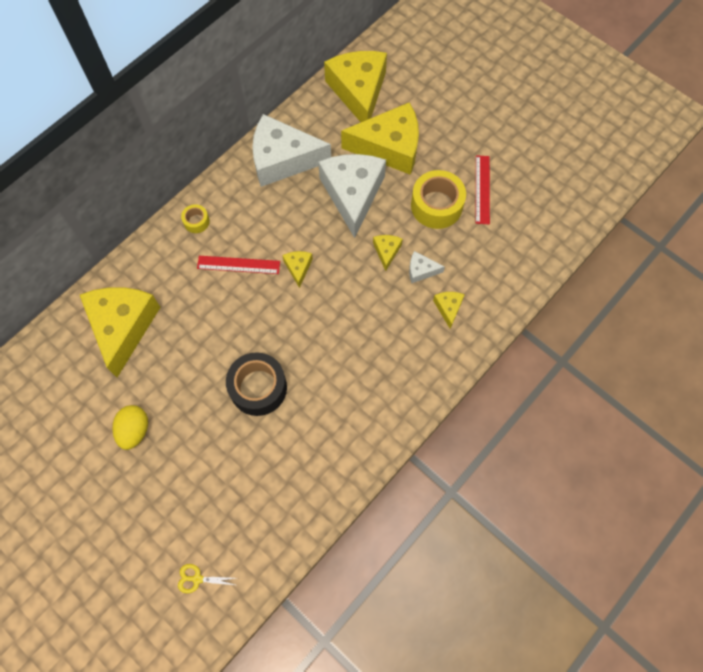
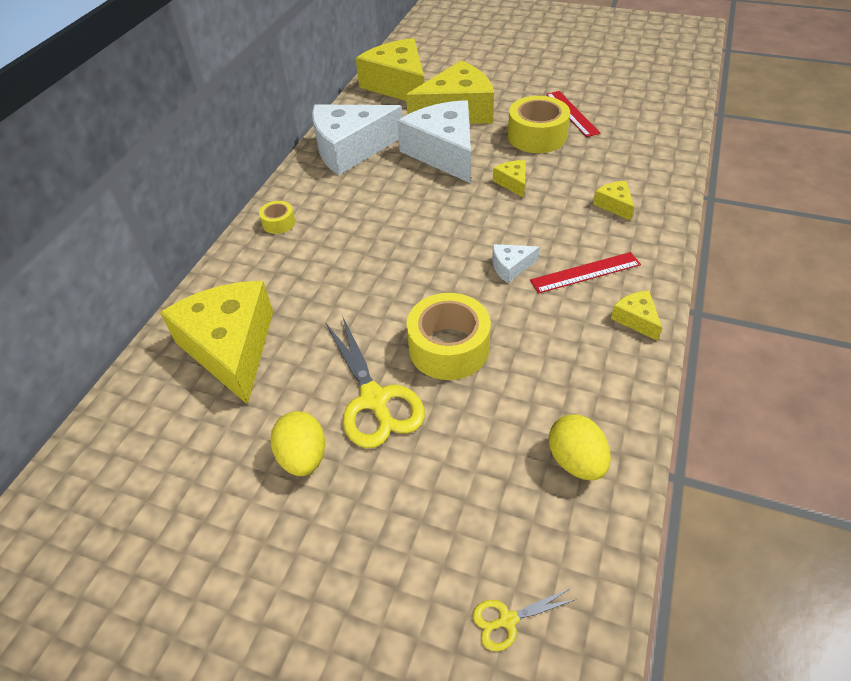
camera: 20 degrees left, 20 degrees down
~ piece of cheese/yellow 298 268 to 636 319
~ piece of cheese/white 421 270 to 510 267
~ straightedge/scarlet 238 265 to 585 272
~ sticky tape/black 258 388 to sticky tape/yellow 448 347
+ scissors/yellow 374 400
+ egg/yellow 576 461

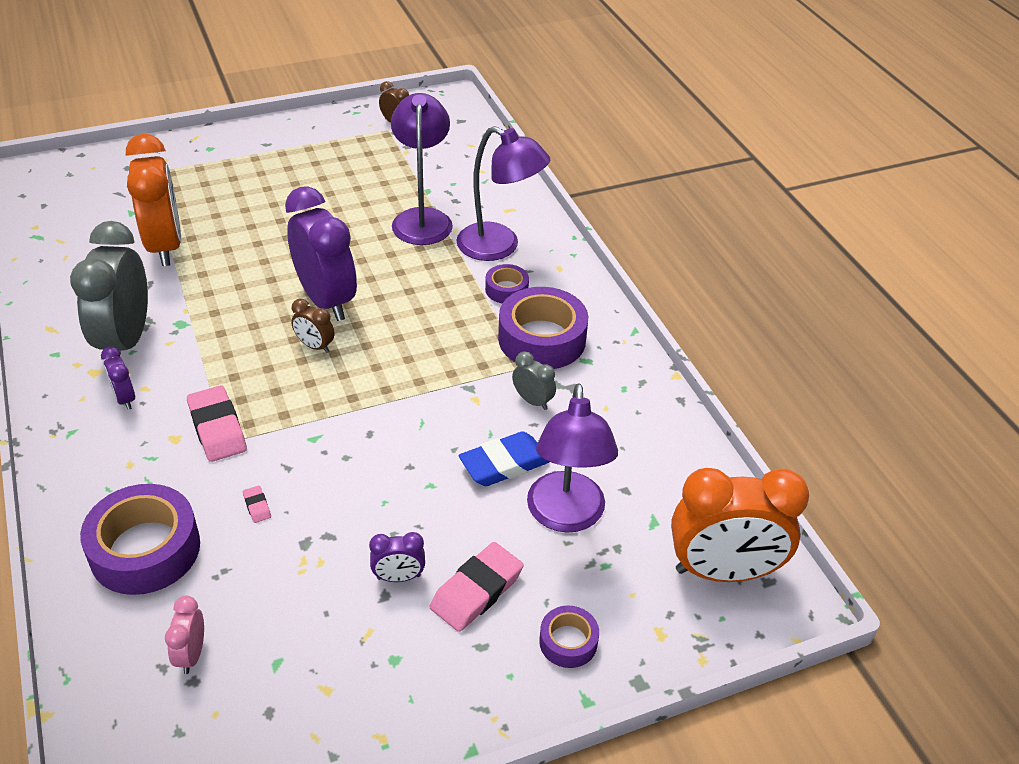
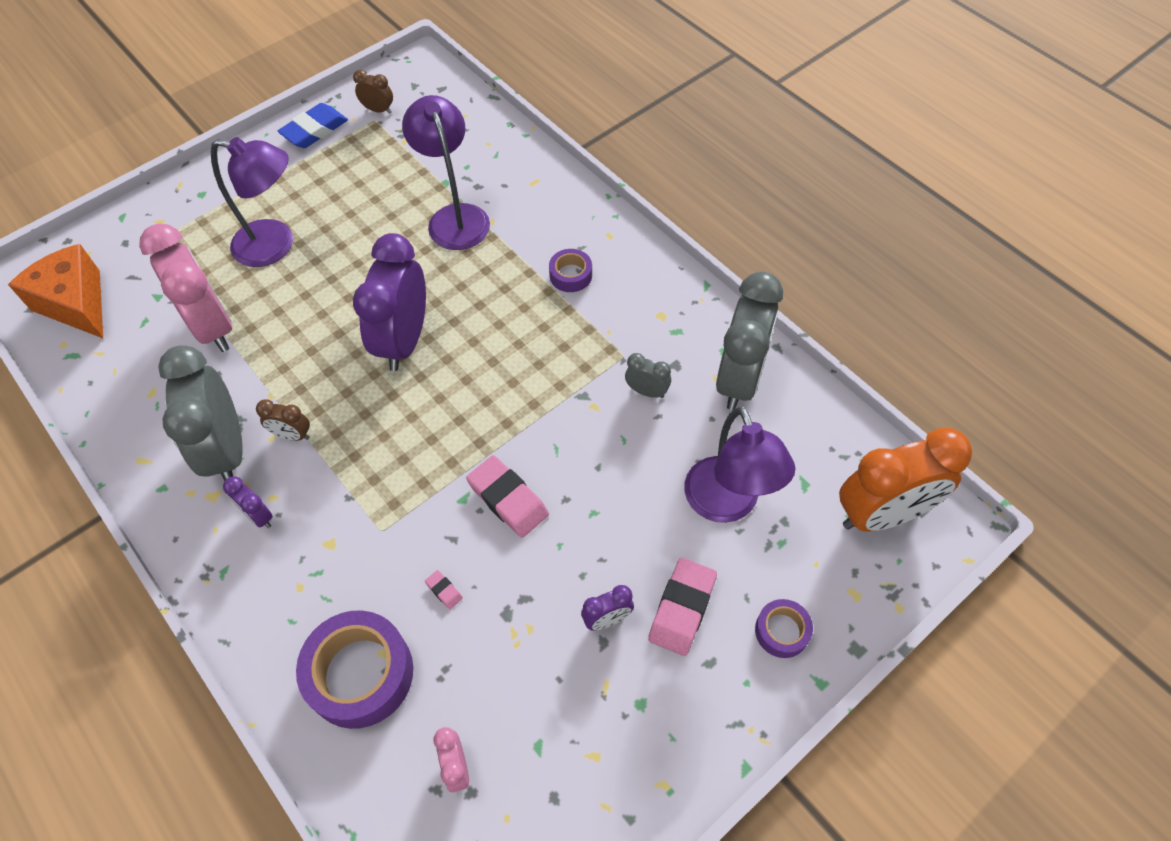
camera: 15 degrees left, 15 degrees up
~ reading lamp/violet 499 247 to 275 245
~ bedside clock/orange 165 246 to bedside clock/pink 212 326
~ bedside clock/violet 326 300 = 404 340 120 degrees counterclockwise
- sticky tape/violet 542 339
~ bedside clock/brown 315 346 to 292 435
~ gum eraser/pink 217 428 to 508 499
~ gum eraser/cobalt 504 464 to 314 130
+ piece of cheese/orange 76 304
+ bedside clock/grey 739 379

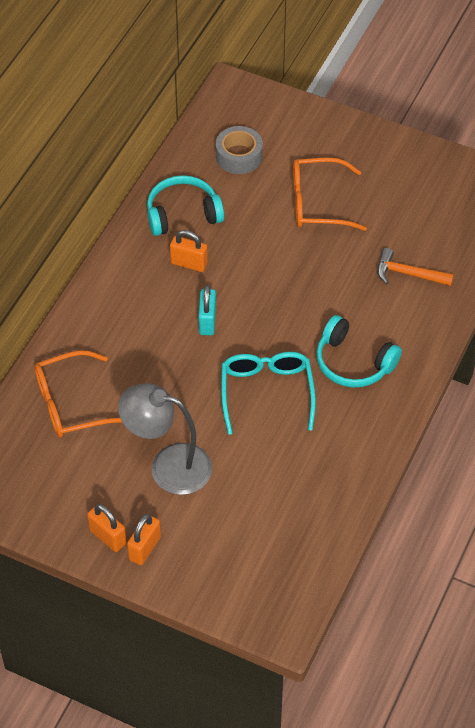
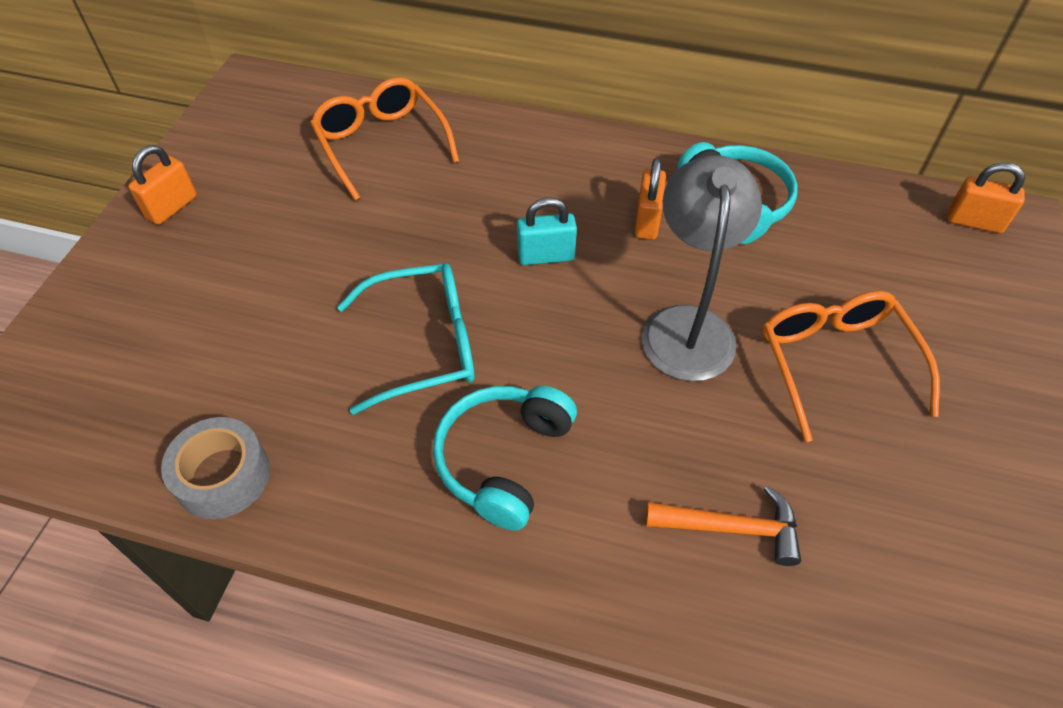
camera: 80 degrees right, 0 degrees up
~ sticky tape/grey 239 156 to 223 476
~ claw hammer/orange 408 274 = 731 528 90 degrees clockwise
~ reading lamp/grey 168 466 to 687 325
~ padlock/orange 144 548 to 974 222

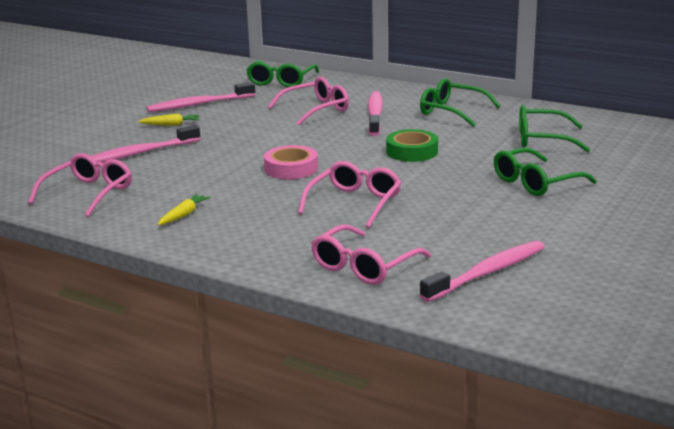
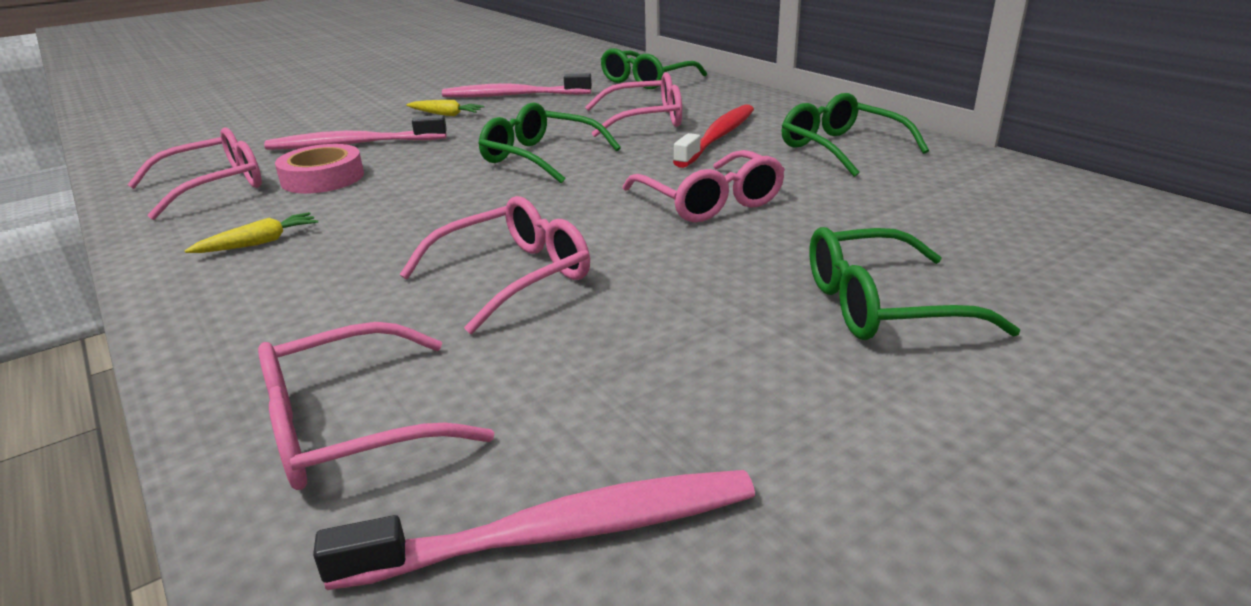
camera: 25 degrees right, 5 degrees up
~ tooth brush/pink 375 114 to tooth brush/scarlet 718 137
~ spectacles/green 542 139 to 539 157
~ sticky tape/green 412 151 to spectacles/pink 710 202
~ sticky tape/pink 291 168 to 323 178

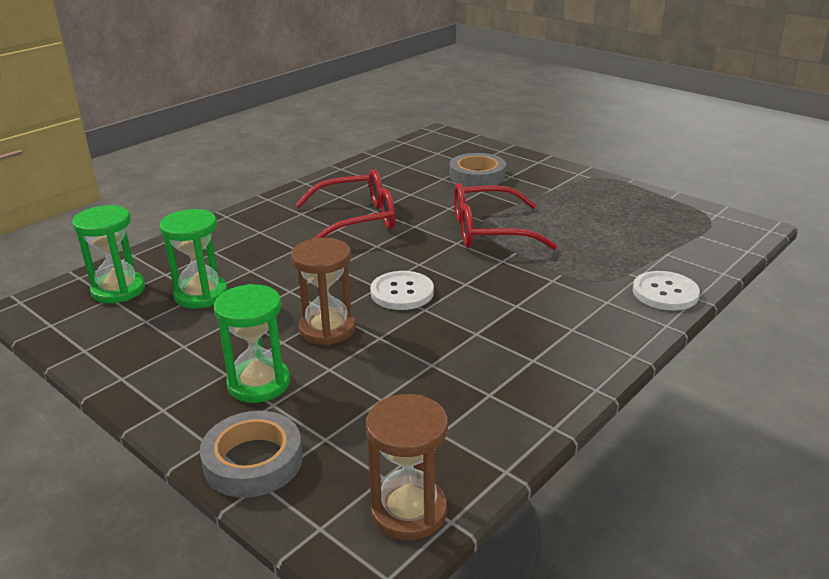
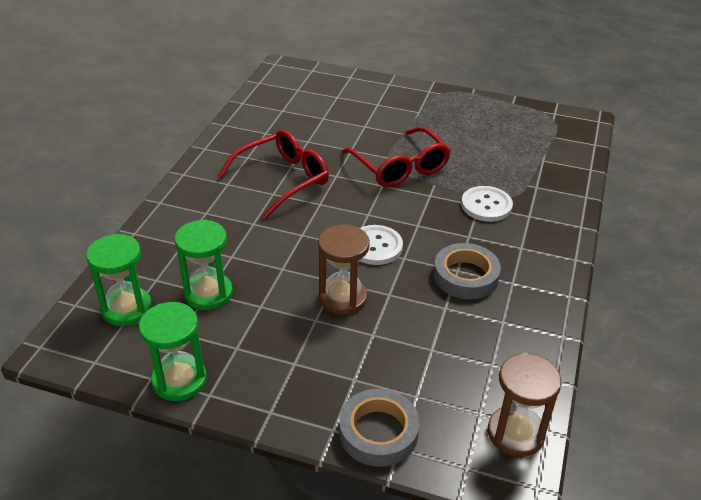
camera: 25 degrees left, 10 degrees up
~ sticky tape/grey 477 176 to 465 276
~ spectacles/scarlet 489 231 = 400 167 90 degrees counterclockwise
~ shirt button/white 665 293 to 486 205
~ sandglass/green 259 383 to 179 380

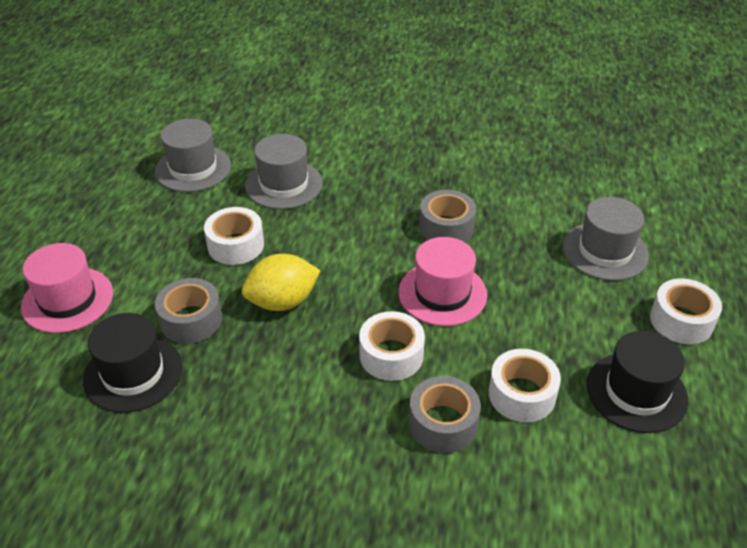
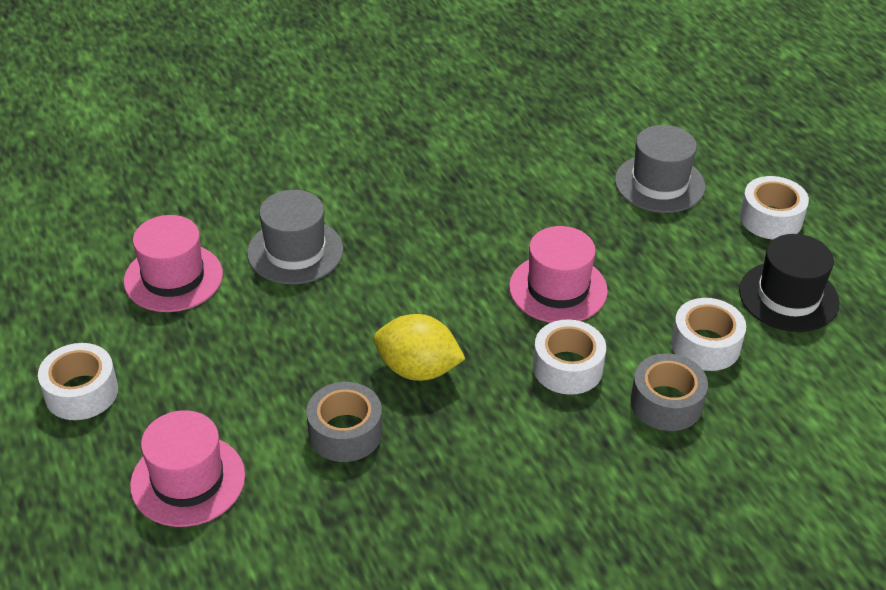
camera: 35 degrees left, 0 degrees up
~ tall hat/grey 193 168 to tall hat/pink 173 278
- sticky tape/grey 446 227
~ sticky tape/white 236 245 to 81 392
~ toy lemon/yellow 282 301 = 418 369 75 degrees clockwise
- tall hat/black 133 373

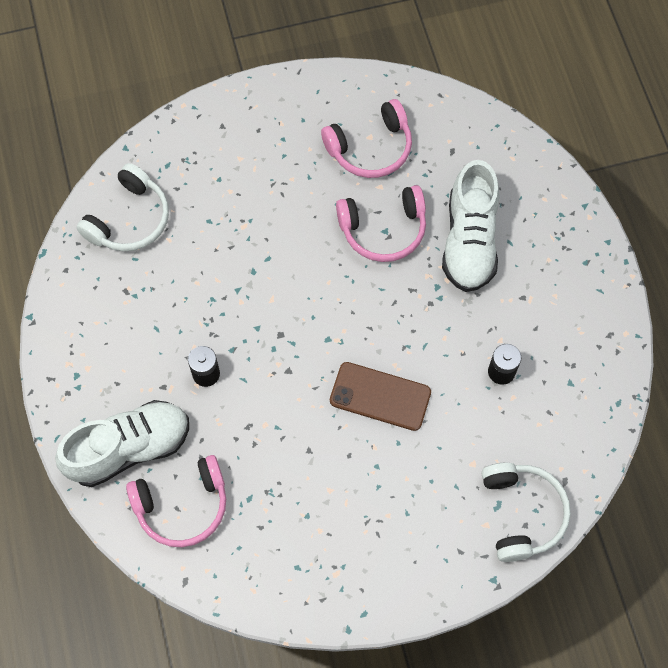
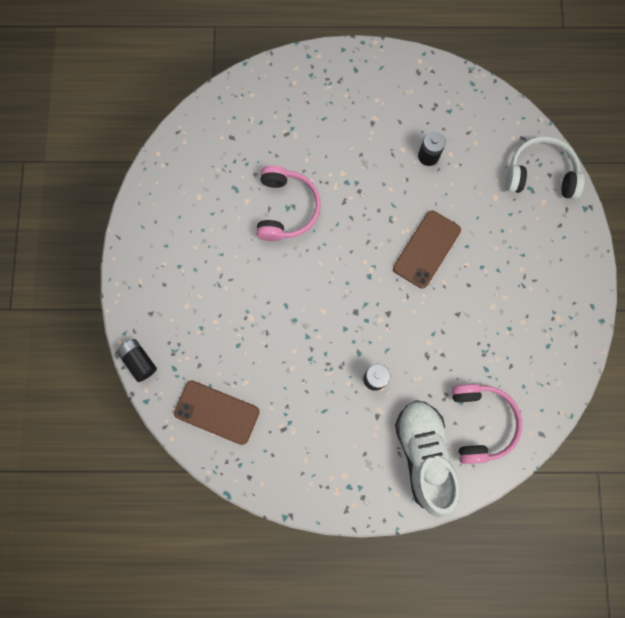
camera: 75 degrees left, 10 degrees up
- headphones/pink 370 148
- sneaker/white 469 241
~ headphones/white 129 219 to smartphone/brown 217 412
+ battery/black 139 361

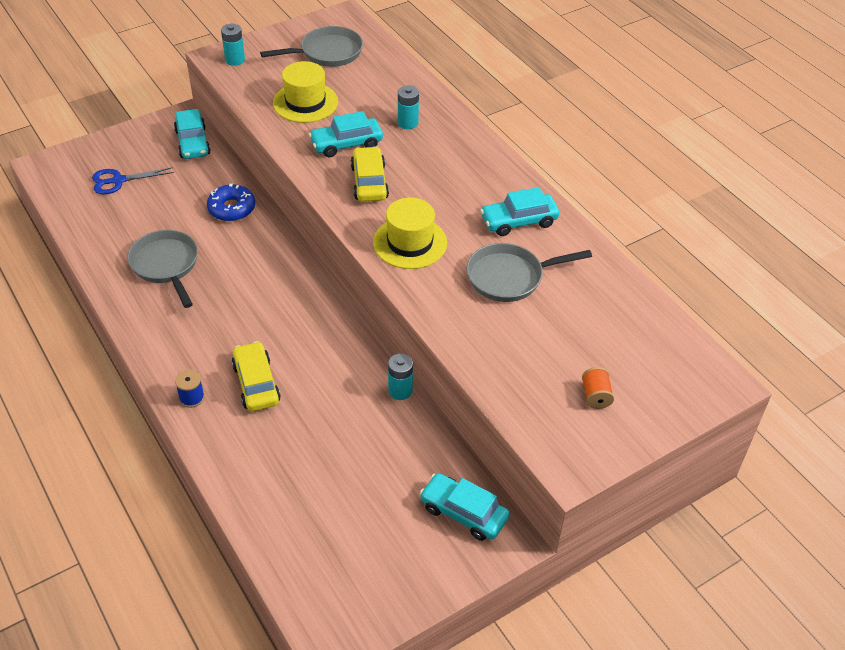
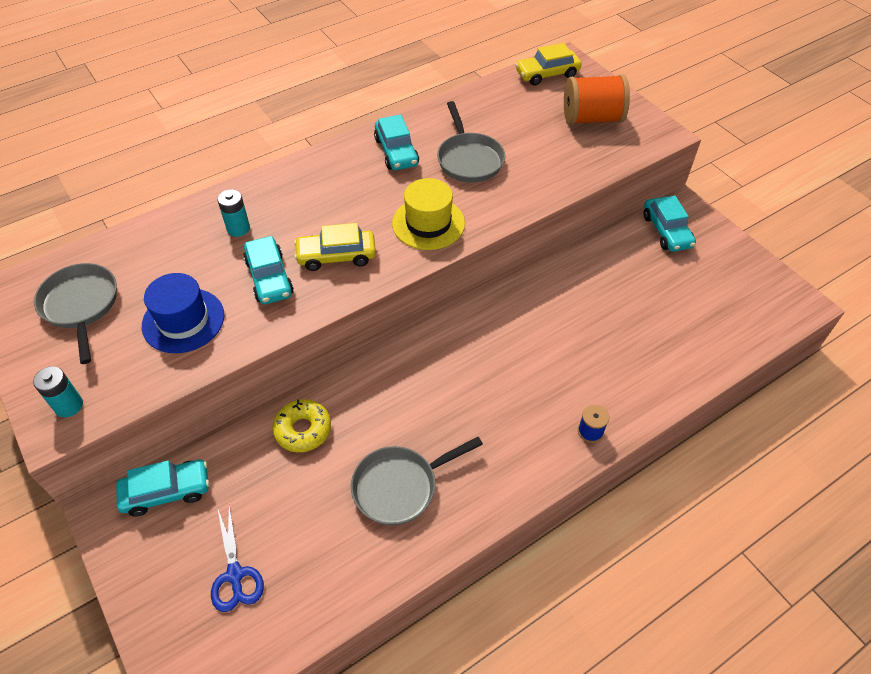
camera: 90 degrees left, 5 degrees up
~ tall hat/yellow 305 102 to tall hat/cobalt 183 320
~ donut/cobalt 231 208 to donut/yellow 303 430
~ automobile/yellow 256 383 to 547 74
- battery/aqua 400 390
~ spool/orange 596 396 = 592 118 x2.16
~ automobile/aqua 463 512 = 666 231 45 degrees counterclockwise

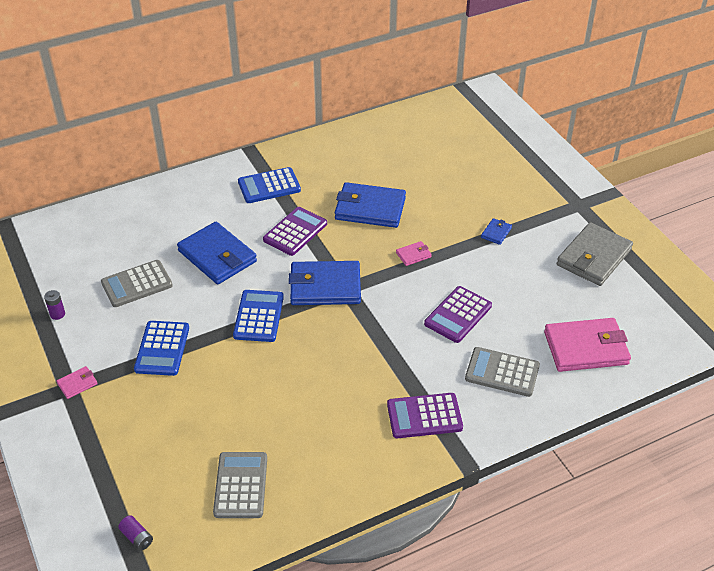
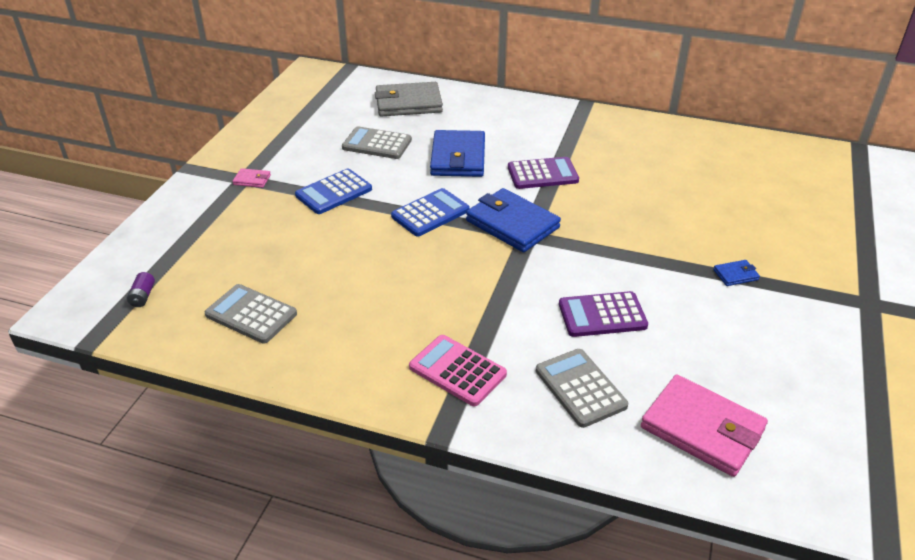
camera: 45 degrees right, 5 degrees down
- adding machine/cobalt 269 186
- card wallet/cobalt 370 208
~ card wallet/grey 593 257 to 408 103
- card wallet/pink 413 255
- battery/violet 57 314
~ adding machine/violet 424 416 to adding machine/pink 457 371
~ adding machine/grey 241 485 = 251 314 105 degrees counterclockwise

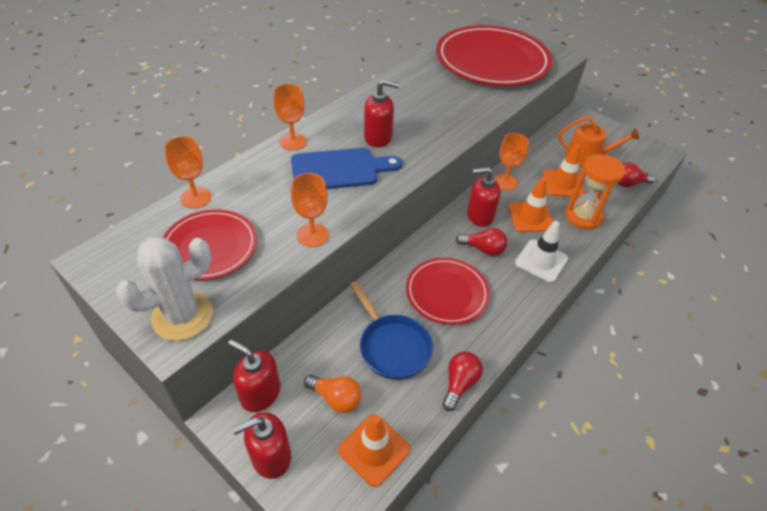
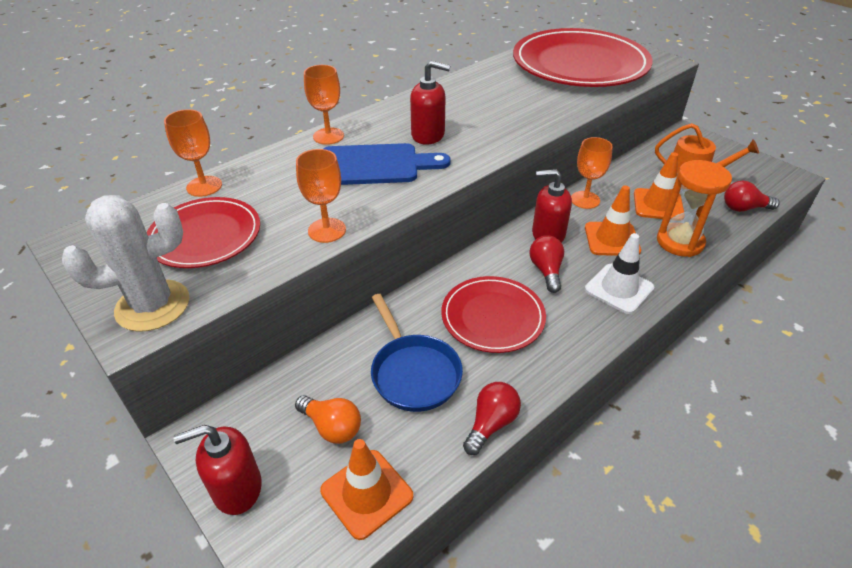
camera: 10 degrees right, 5 degrees down
~ bulb/scarlet 483 249 = 546 271 120 degrees counterclockwise
- pump bottle/scarlet 260 393

